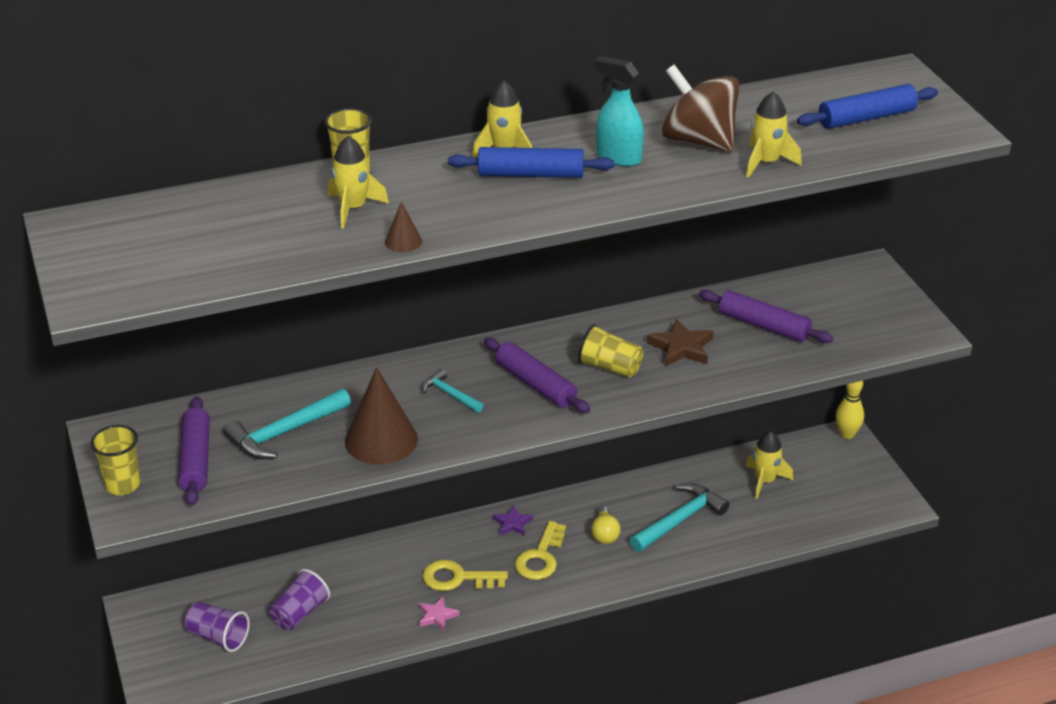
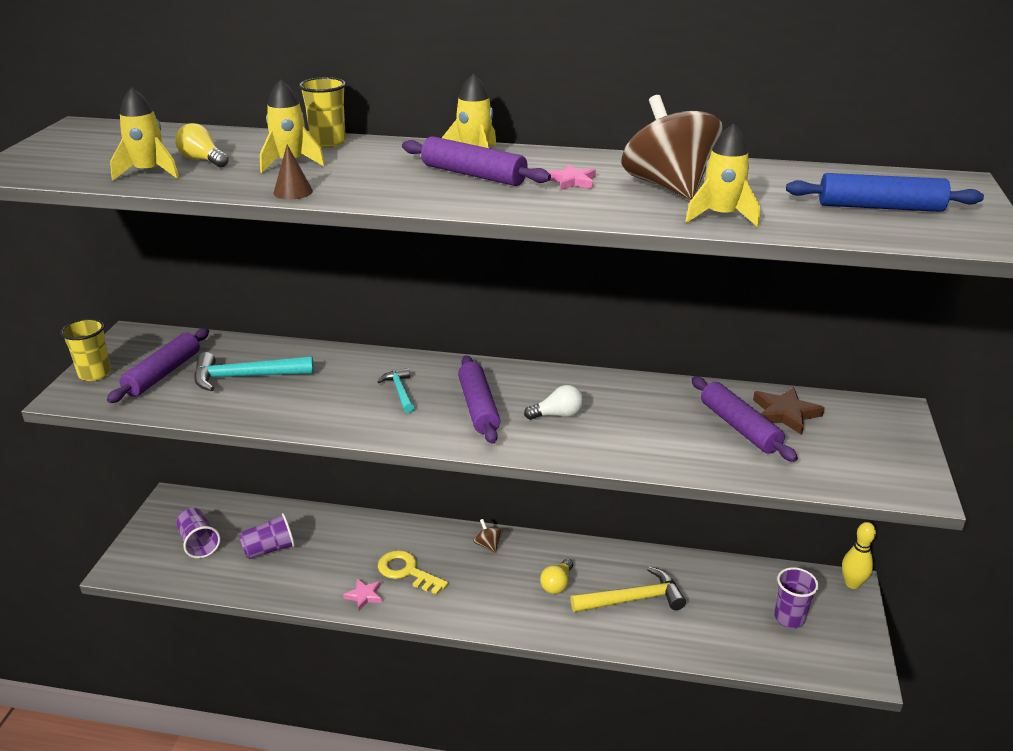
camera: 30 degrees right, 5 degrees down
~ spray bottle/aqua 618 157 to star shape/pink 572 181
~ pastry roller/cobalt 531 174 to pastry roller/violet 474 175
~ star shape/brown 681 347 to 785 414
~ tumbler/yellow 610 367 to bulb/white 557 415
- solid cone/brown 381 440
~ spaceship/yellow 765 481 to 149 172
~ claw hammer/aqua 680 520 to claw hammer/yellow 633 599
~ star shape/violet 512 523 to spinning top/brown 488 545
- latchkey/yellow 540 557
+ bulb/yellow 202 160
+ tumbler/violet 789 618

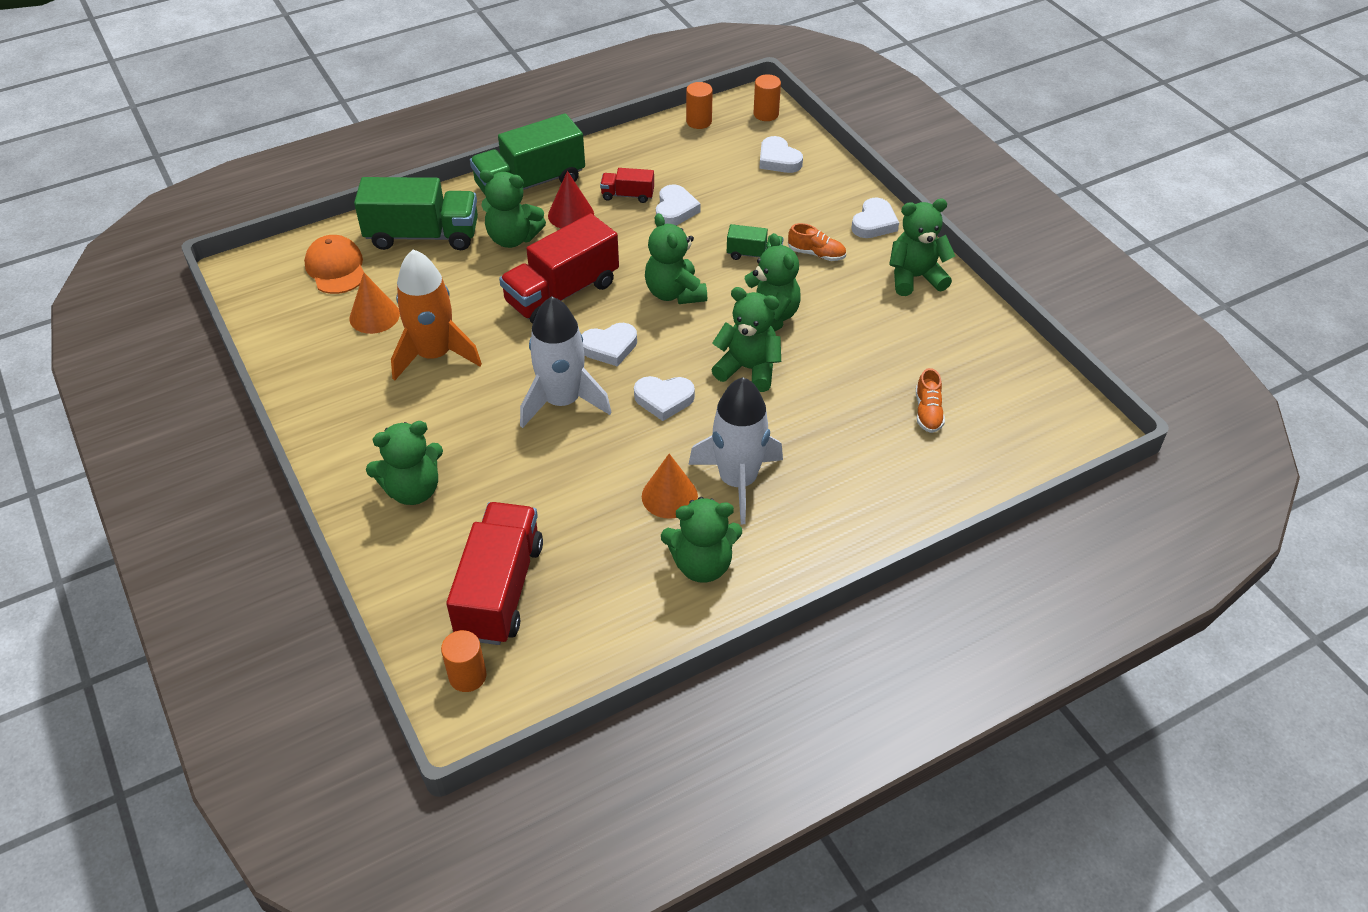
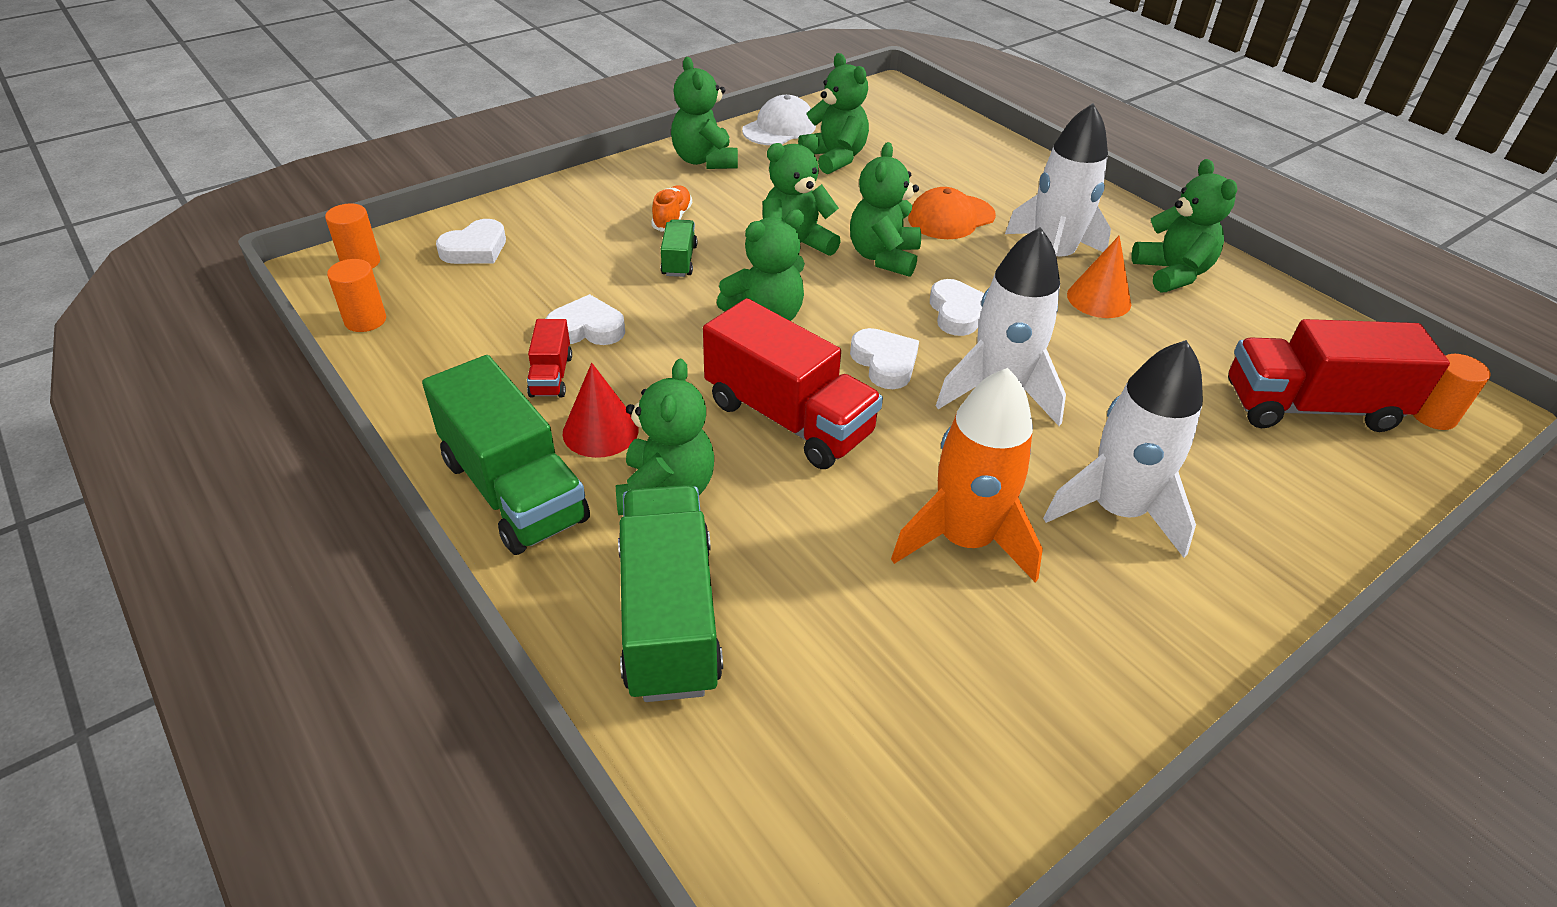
camera: 100 degrees left, 5 degrees down
- love heart/white 874 223
~ peaked cap/orange 336 268 to 951 217
- solid cone/orange 374 316
- sneaker/orange 928 412
~ teddy bear/green 413 490 to 834 158
+ peaked cap/white 779 128
+ spaceship/white 1116 510

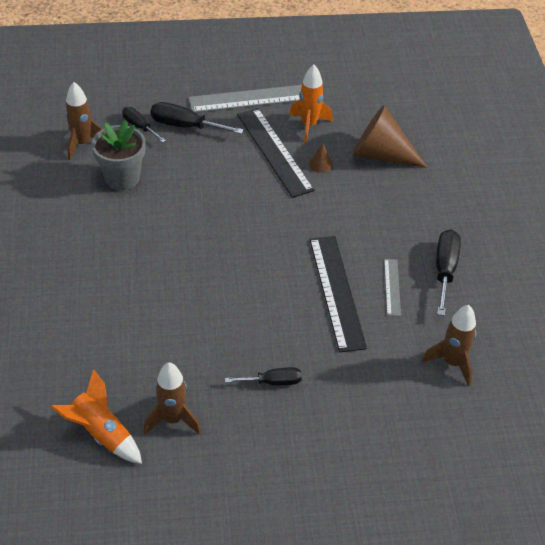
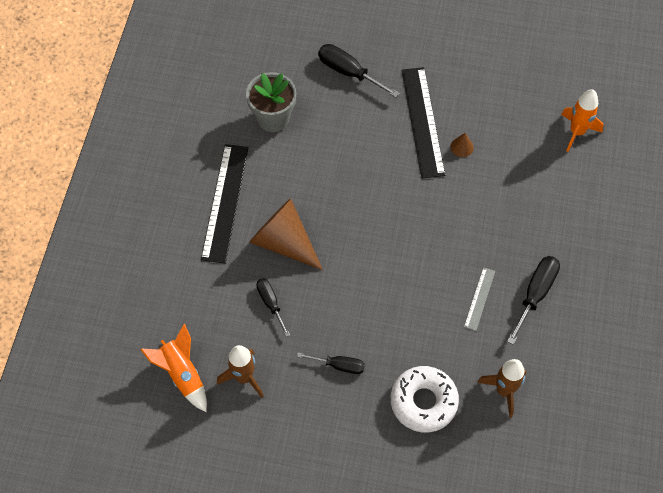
camera: 20 degrees right, 15 degrees up
~ spaceship/orange 309 125 to 577 132
- spaceship/brown 82 143
- straightedge/grey 251 99
~ solid cone/brown 380 154 to 283 241
~ hand screwdriver/black 139 126 to 271 303
~ straightedge/black 336 292 to 225 202
+ donut/white 423 402

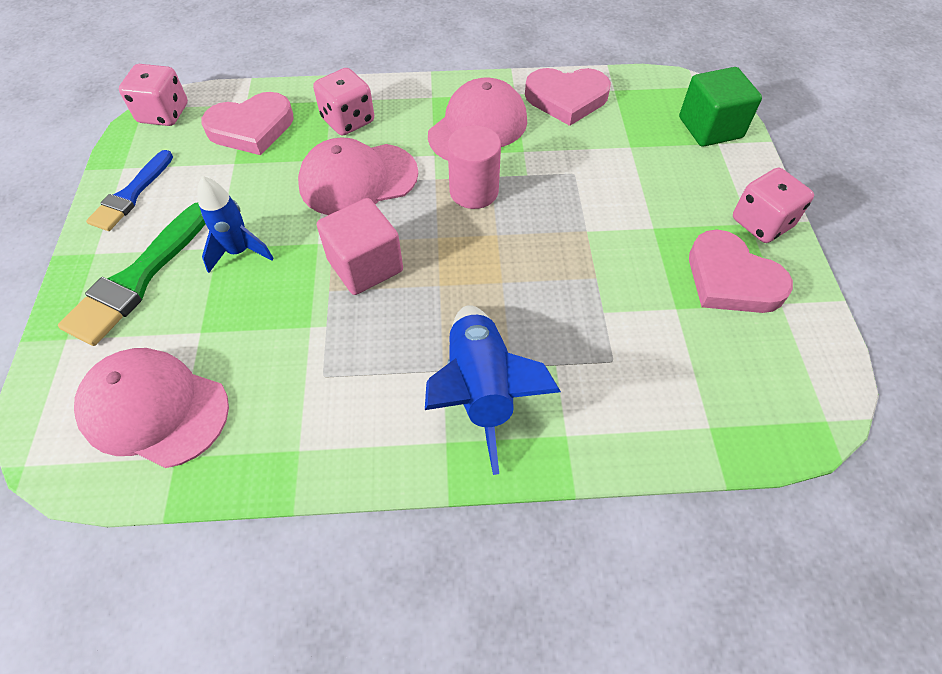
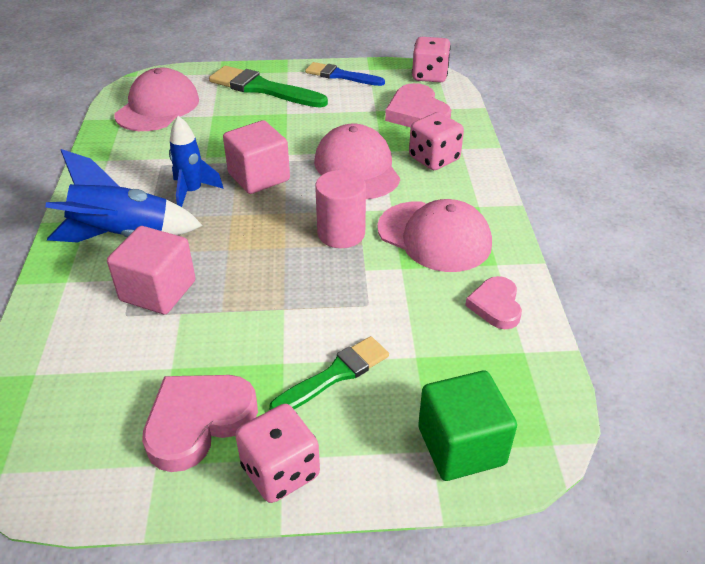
camera: 90 degrees right, 15 degrees down
~ love heart/pink 566 99 = 495 305 x0.63
~ spaceship/cobalt 239 252 to 192 192
+ solid cube/pink 158 291
+ paint brush/green 335 375

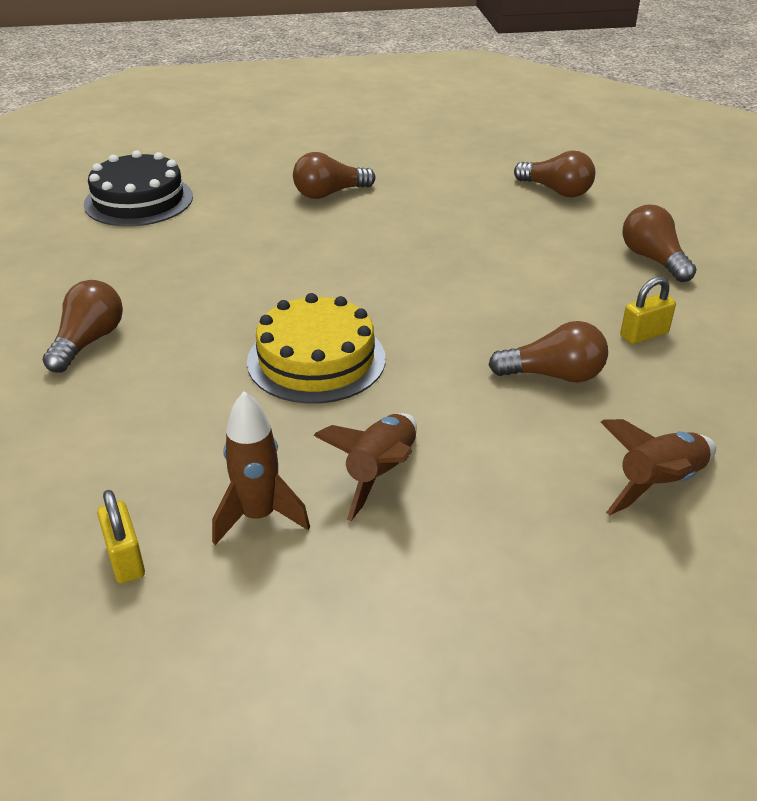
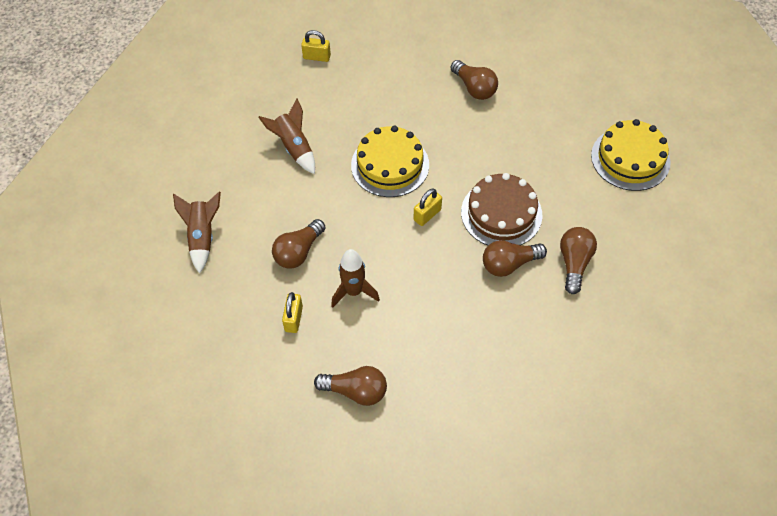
camera: 125 degrees right, 20 degrees up
~ gateau/black 139 200 to gateau/yellow 630 158
~ bulb/brown 556 191 to 509 264
~ spaceship/brown 258 516 to 354 292
+ gateau/brown 501 213
+ padlock/yellow 427 215

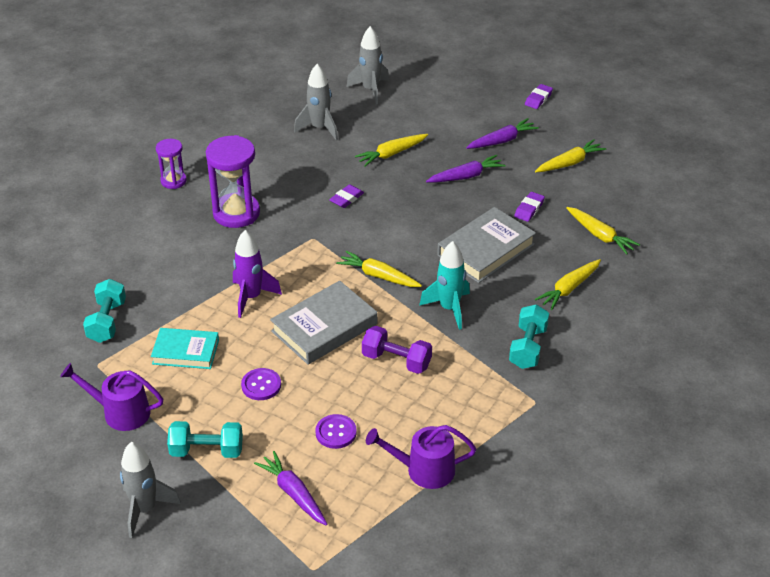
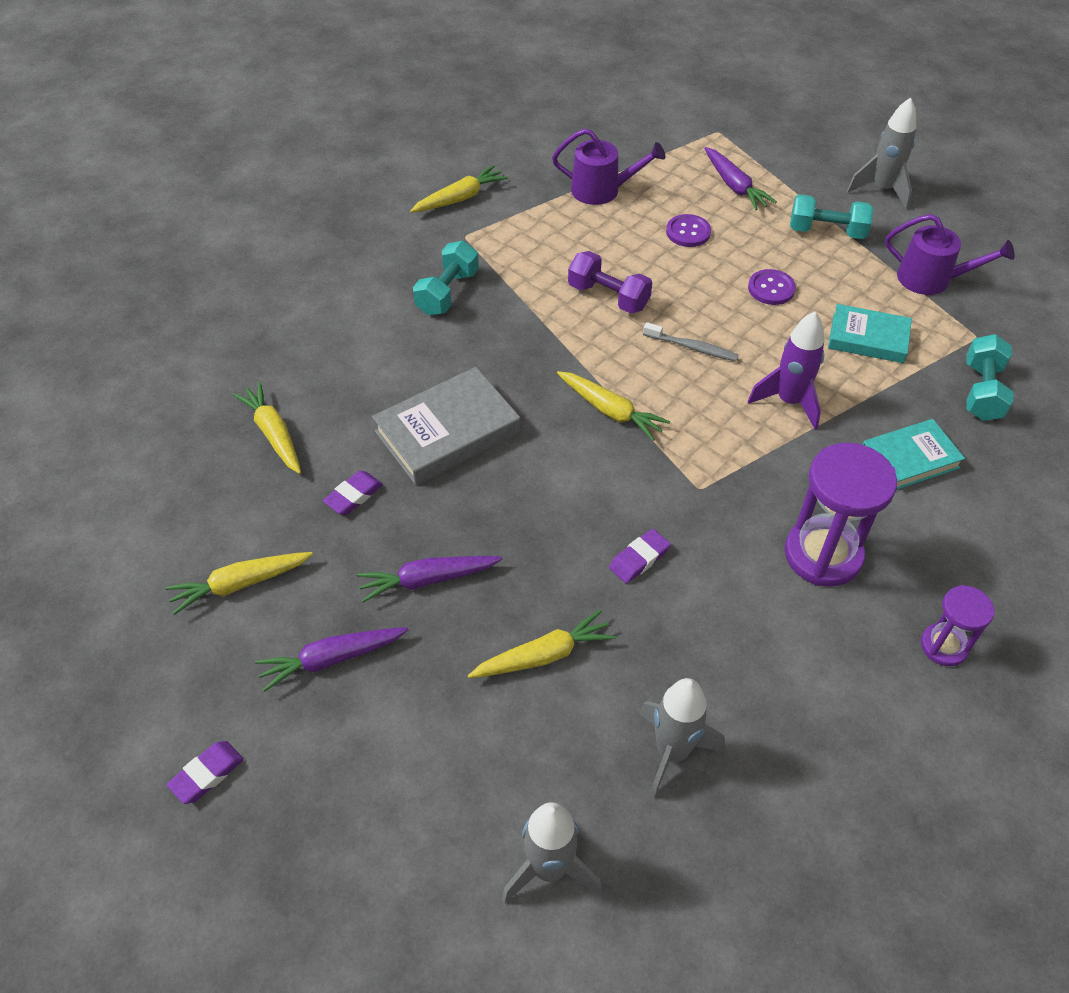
camera: 170 degrees left, 10 degrees up
- spaceship/aqua 449 308
~ toy carrot/yellow 569 289 to 460 198
~ hardcover/grey 324 327 to tooth brush/grey 692 347
+ hardcover/aqua 909 459

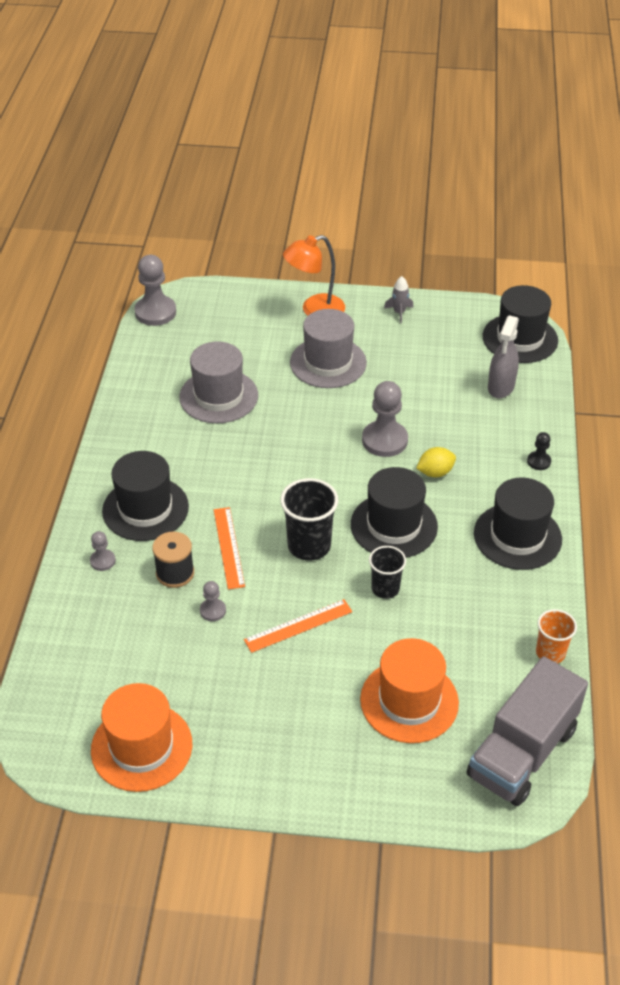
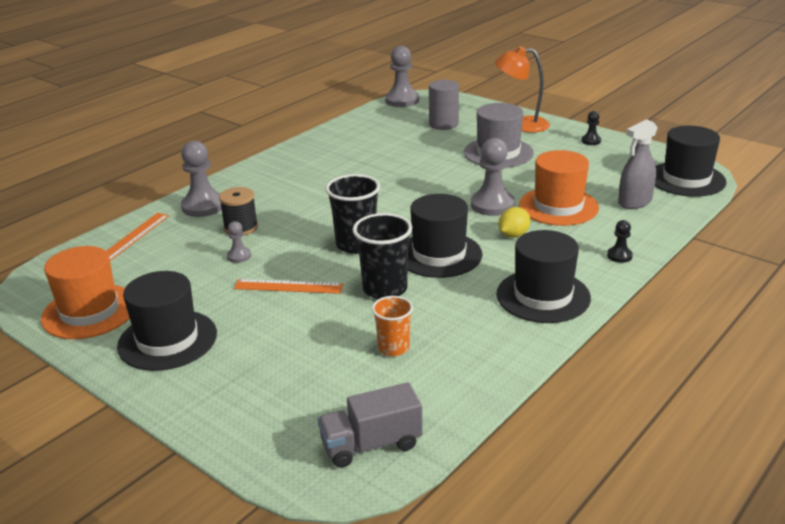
camera: 35 degrees right, 15 degrees down
~ spaceship/grey 399 312 to chess pawn/black 591 141
- tall hat/grey 218 396
~ toy lemon/yellow 435 472 = 513 235 60 degrees counterclockwise
~ tall hat/black 145 509 to 167 340
~ straightedge/orange 228 547 to 134 236
~ chess pawn/grey 103 561 = 203 206 x1.99
~ tumbler/black 385 588 = 385 289 x1.58
~ tumbler/orange 550 653 to 393 348
~ tall hat/orange 409 701 to 558 206
~ toy truck/grey 522 752 = 371 444 x0.64
+ cylinder/grey 443 124

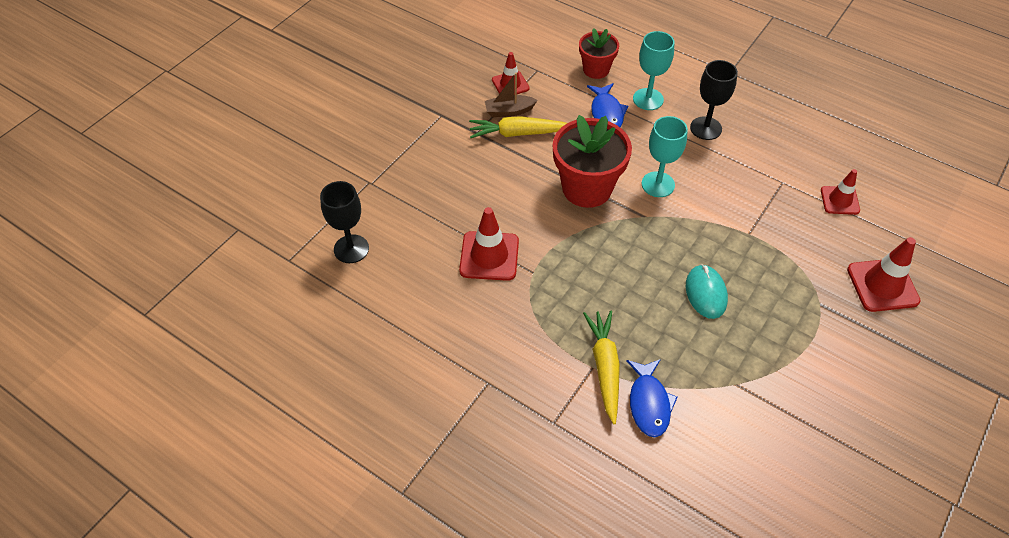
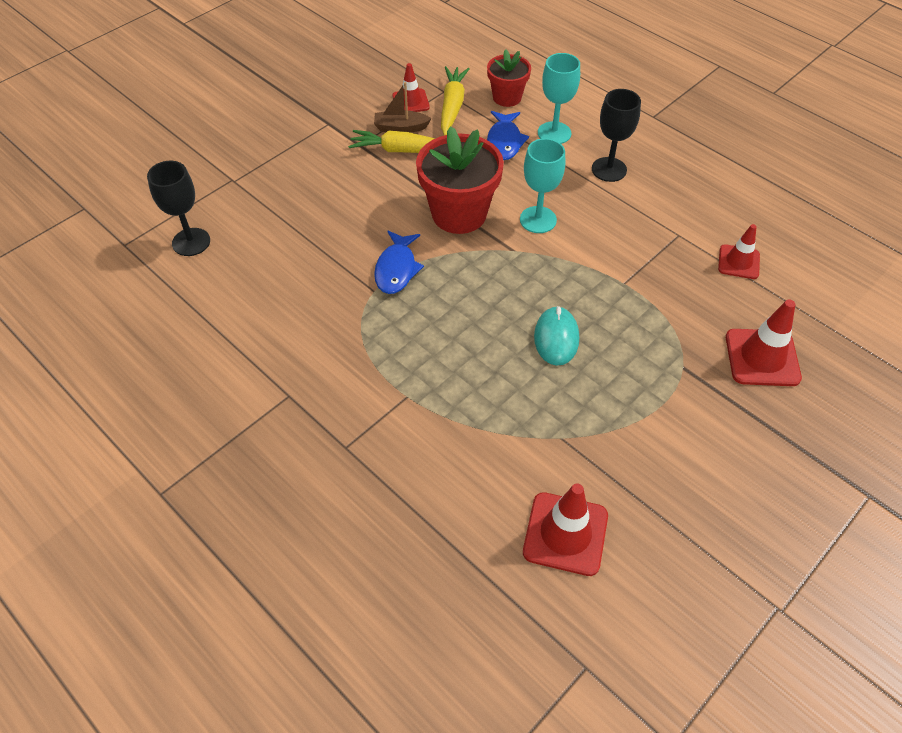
camera: 10 degrees right, 0 degrees up
~ safety cone/scarlet 489 256 to 565 534
~ toy carrot/yellow 604 367 to 452 106
~ fish/cobalt 649 403 to 396 269

